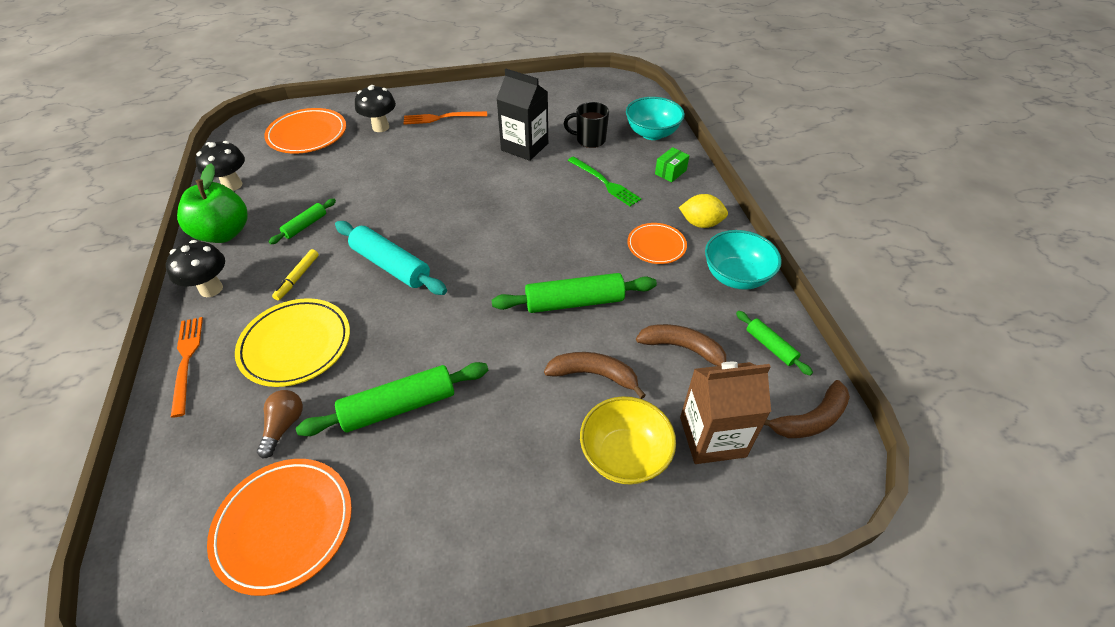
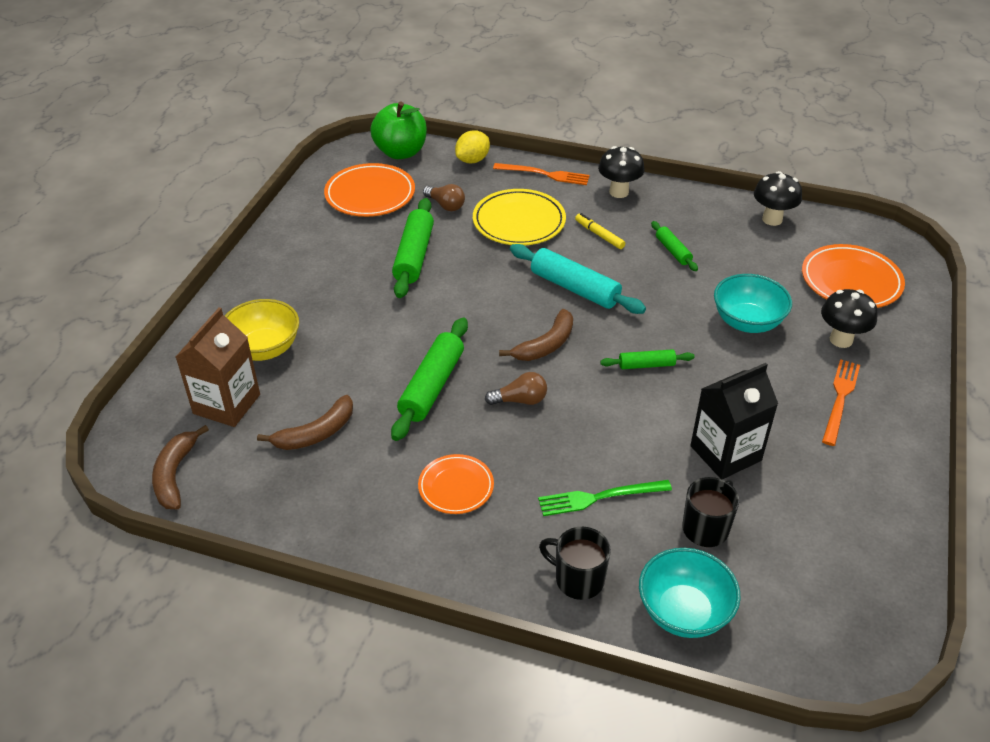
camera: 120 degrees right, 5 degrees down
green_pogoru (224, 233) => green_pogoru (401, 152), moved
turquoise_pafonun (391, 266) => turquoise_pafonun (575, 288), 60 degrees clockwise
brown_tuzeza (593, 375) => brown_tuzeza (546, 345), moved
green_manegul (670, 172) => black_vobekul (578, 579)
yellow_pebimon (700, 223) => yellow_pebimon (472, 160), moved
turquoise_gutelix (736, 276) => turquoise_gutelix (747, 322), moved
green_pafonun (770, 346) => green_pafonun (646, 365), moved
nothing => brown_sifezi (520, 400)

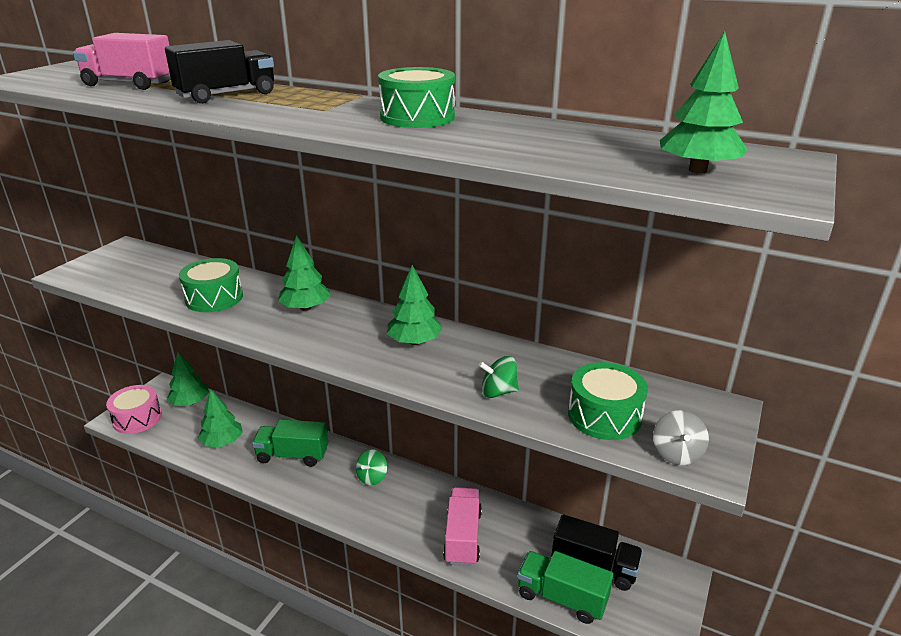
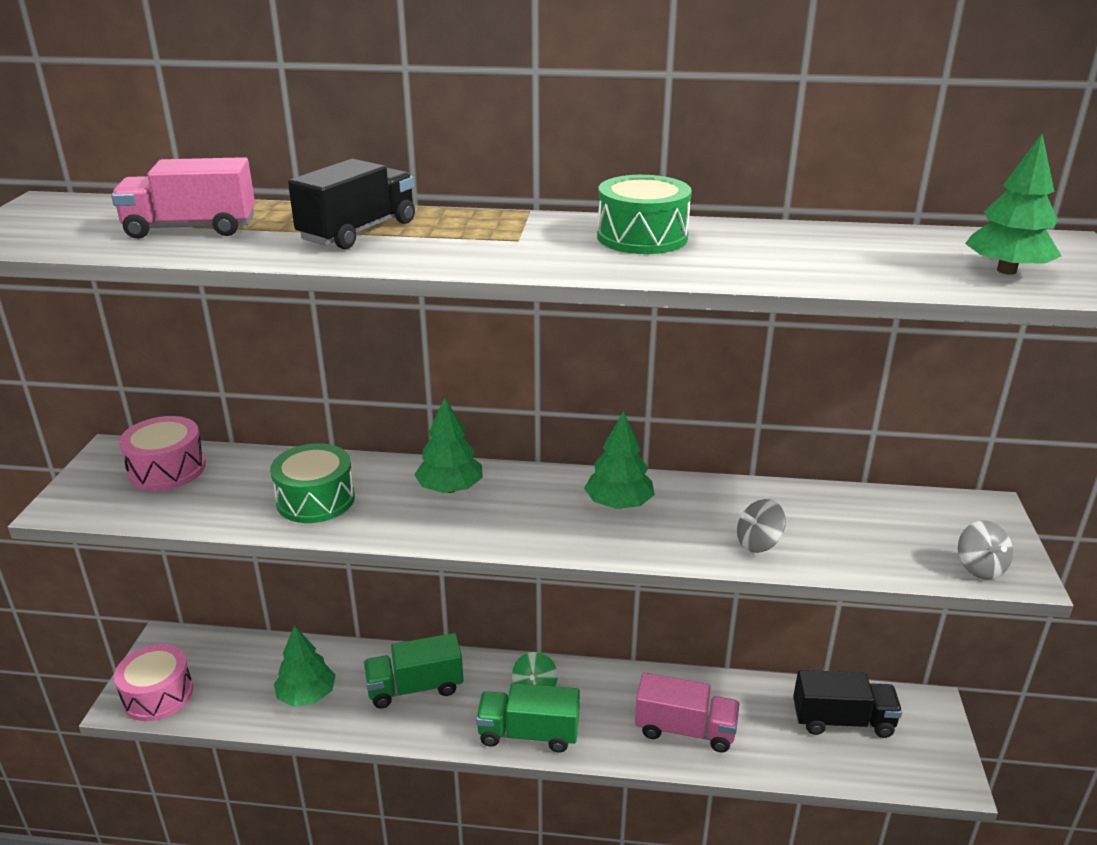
camera: 20 degrees left, 0 degrees up
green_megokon (190, 402) => nothing
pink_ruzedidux (463, 537) => pink_ruzedidux (685, 730), 120 degrees clockwise
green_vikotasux (498, 392) => grey_vikotasux (758, 543)
green_ruzedidux (562, 597) => green_ruzedidux (528, 733), moved
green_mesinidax (604, 415) => nothing
nothing => pink_mesinidax (167, 469)

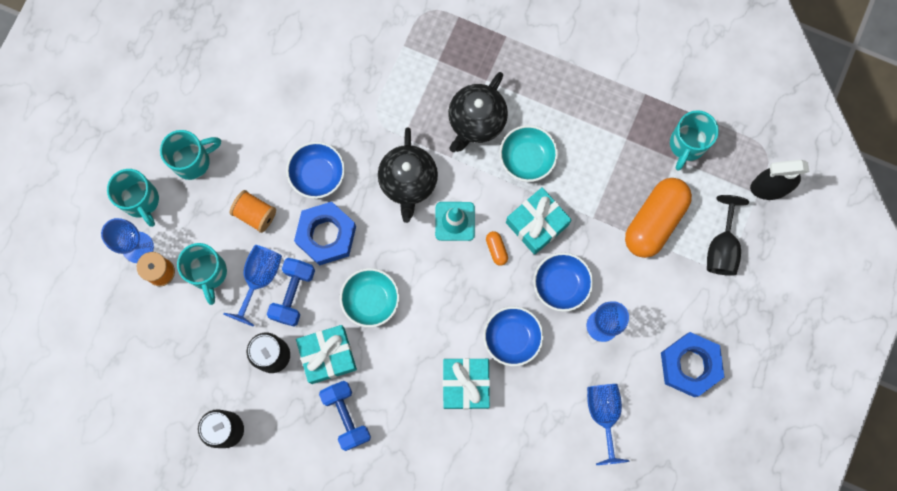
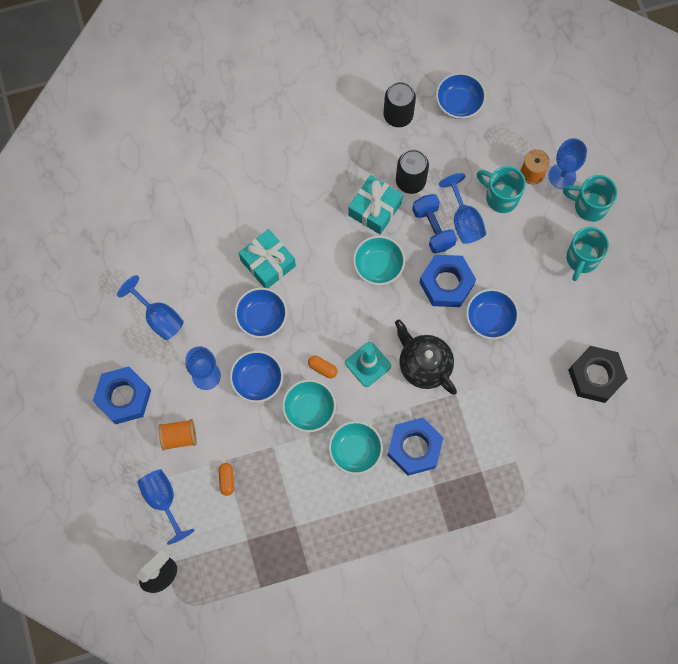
camera: 140 degrees right, 5 degrees down
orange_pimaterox (255, 214) => orange_pimaterox (179, 437), moved
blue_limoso (346, 416) => nothing
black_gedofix (476, 121) => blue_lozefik (414, 448)
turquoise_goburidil (537, 224) => turquoise_gutelix (309, 409)
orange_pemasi (654, 221) => orange_pemasi (227, 480), x0.40
turquoise_vobekul (687, 145) => nothing
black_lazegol (722, 247) => blue_lazegol (163, 500)
nothing => blue_gutelix (459, 103)
nothing => black_lozefik (595, 376)

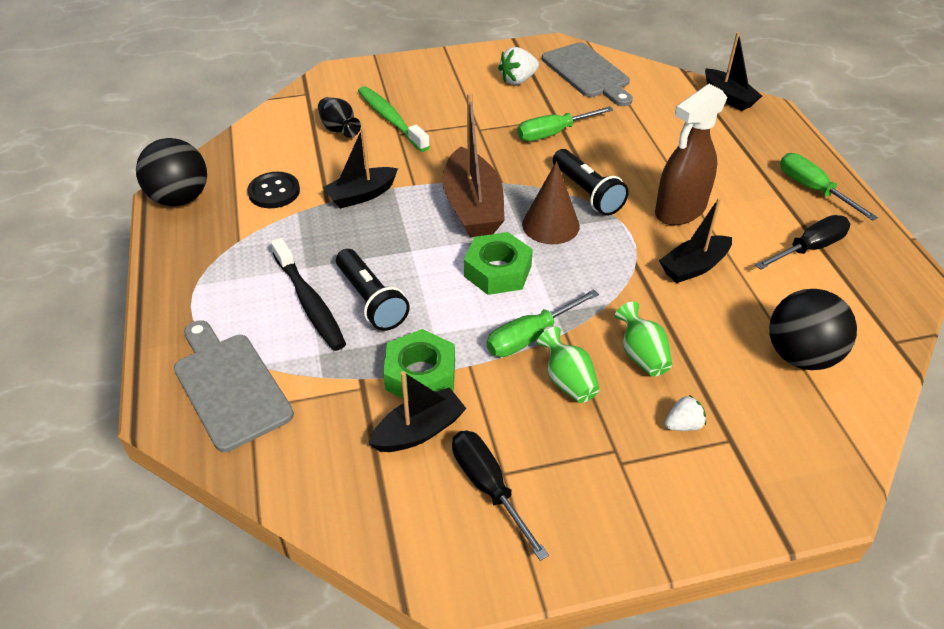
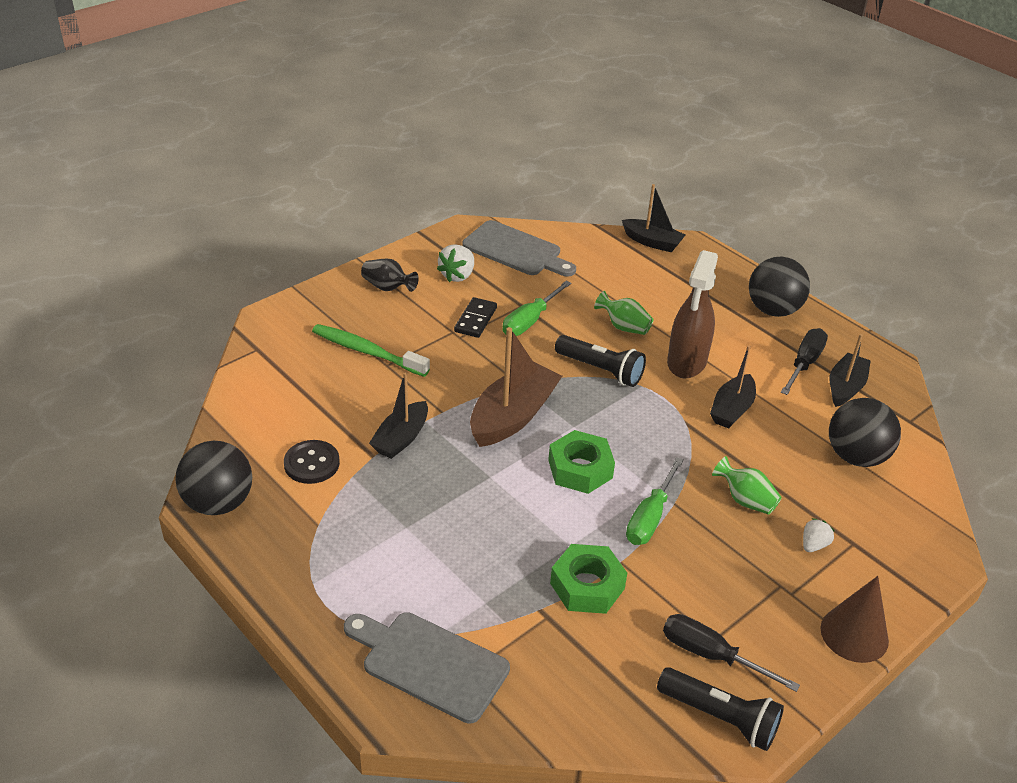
camera: 30 degrees left, 5 degrees down
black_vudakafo (309, 302) => nothing
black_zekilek (339, 129) => black_zekilek (387, 287), moved
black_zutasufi (371, 300) => black_zutasufi (720, 717), moved
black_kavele (419, 431) => black_kavele (845, 387), moved
brown_kavele (472, 207) => brown_kavele (513, 416), 105 degrees counterclockwise
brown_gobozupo (550, 225) => brown_gobozupo (854, 634), moved
green_zekilek (568, 381) => green_zekilek (624, 327), moved
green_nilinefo (812, 189) => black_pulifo (773, 310)
nothing => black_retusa (475, 319)

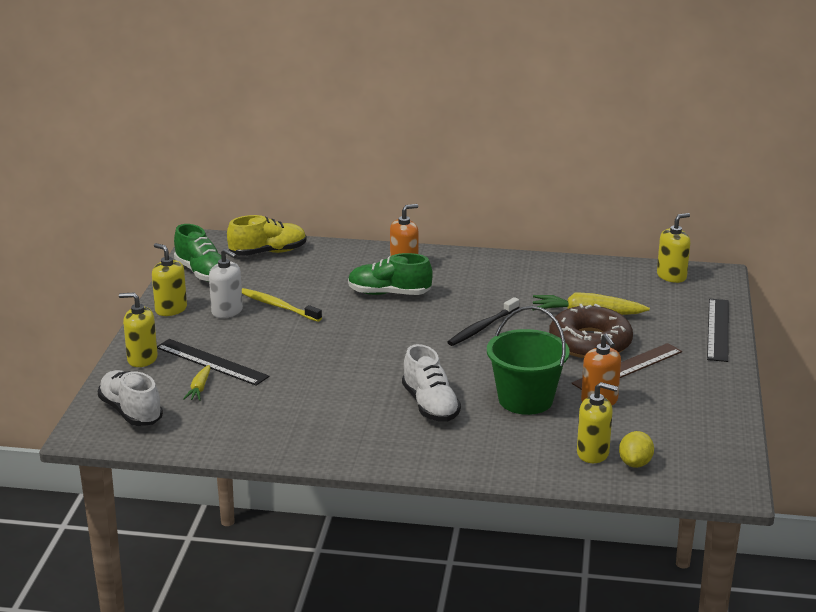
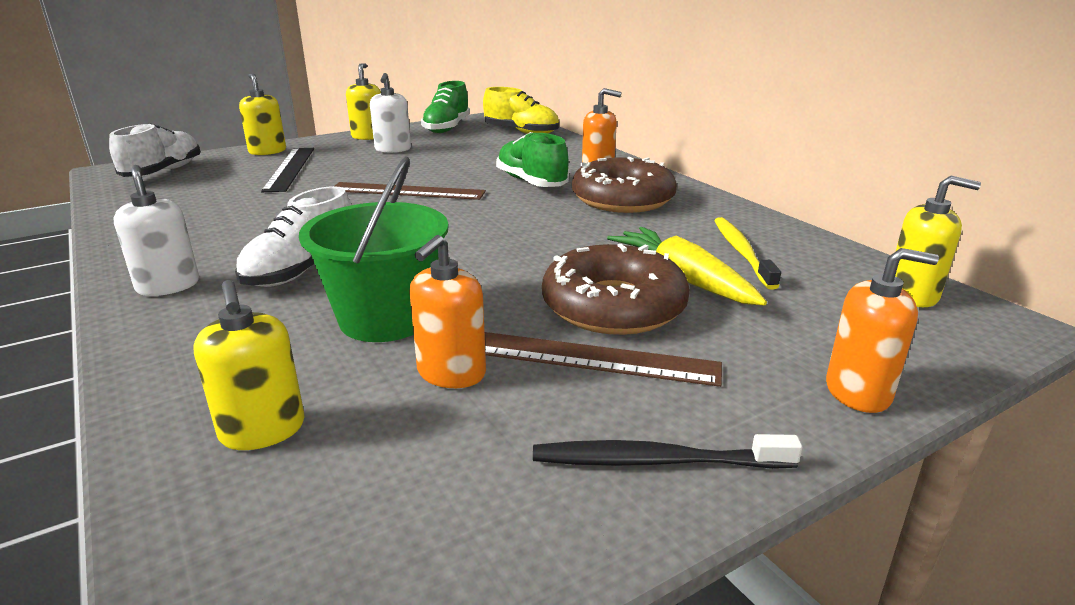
camera: 50 degrees right, 0 degrees up
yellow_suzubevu (199, 388) => nothing
yellow_vudakafo (278, 306) => yellow_vudakafo (741, 252), moved
black_vudakafo (482, 328) => black_vudakafo (655, 461), moved
yellow_pebimon (635, 463) => nothing
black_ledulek (718, 329) => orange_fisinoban (858, 392)
nothing => white_fisinoban (168, 286)
nothing => brown_ledulek (407, 191)
nothing => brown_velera (622, 199)

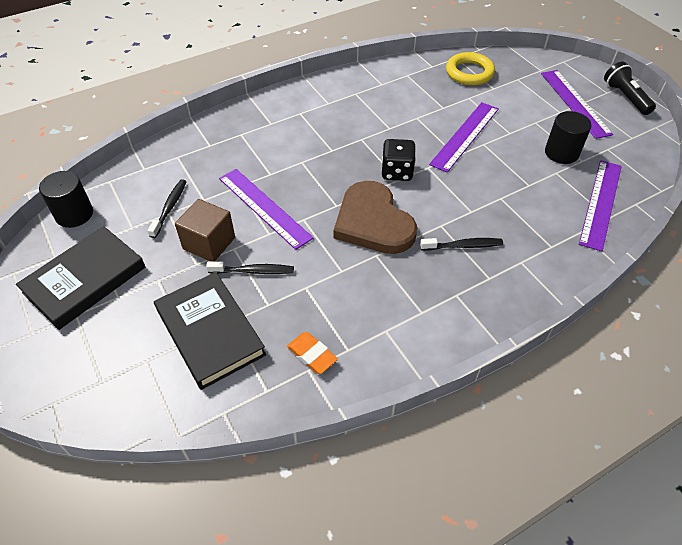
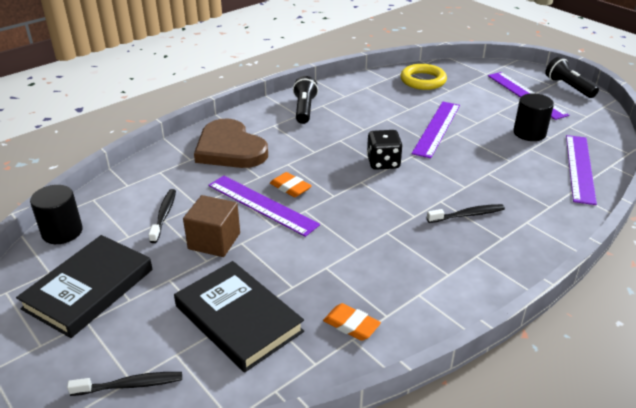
camera: 10 degrees left, 15 degrees down
black_vudakafo (254, 271) => black_vudakafo (130, 385), moved
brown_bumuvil (373, 222) => brown_bumuvil (230, 149), moved
nothing => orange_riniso (290, 188)
nothing => black_zutasufi (304, 109)

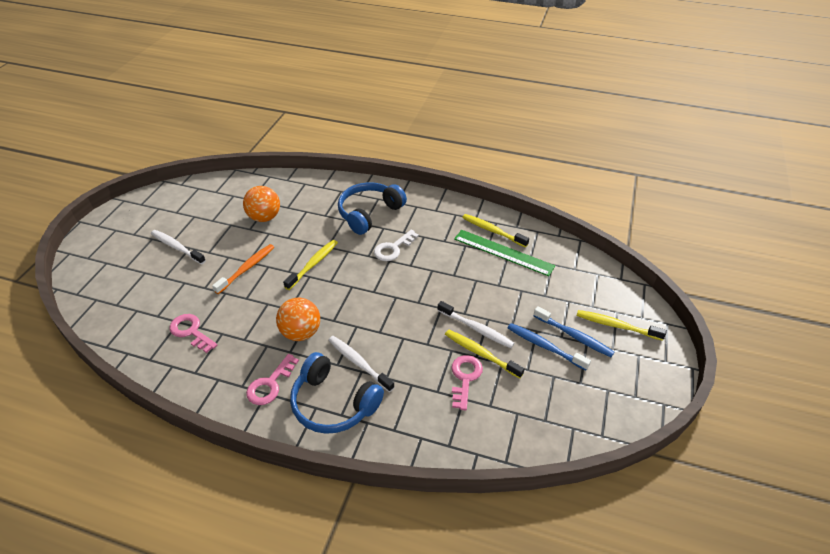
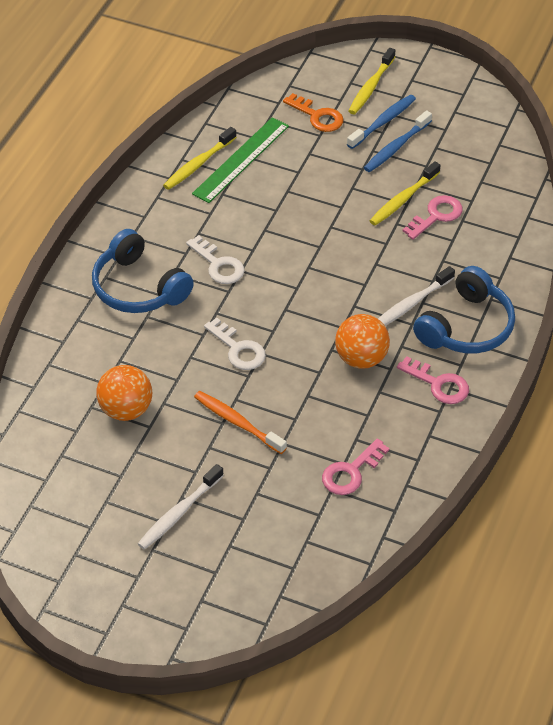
camera: 85 degrees left, 5 degrees up
yellow_vudakafo (313, 264) => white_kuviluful (238, 349)
white_vudakafo (476, 329) => nothing
pink_kuviluful (465, 378) => pink_kuviluful (436, 216), 120 degrees clockwise
nothing => orange_kuviluful (317, 116)

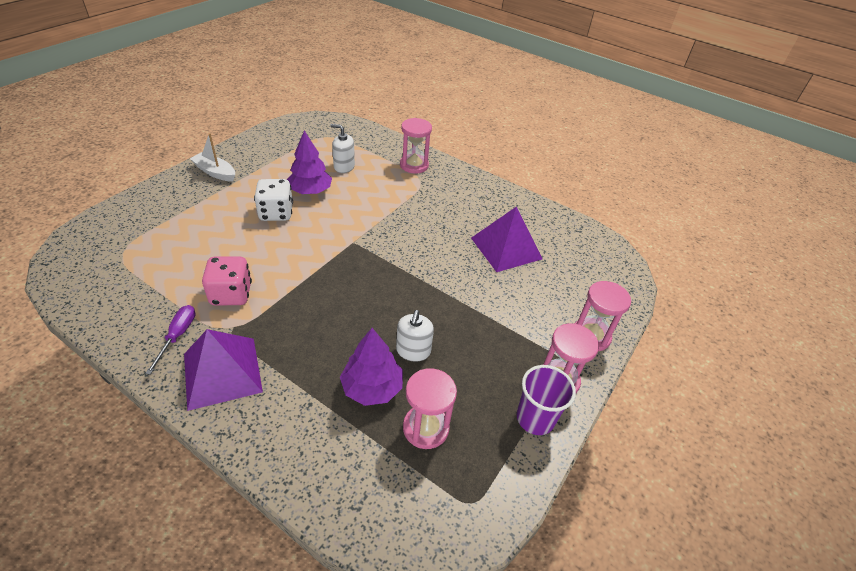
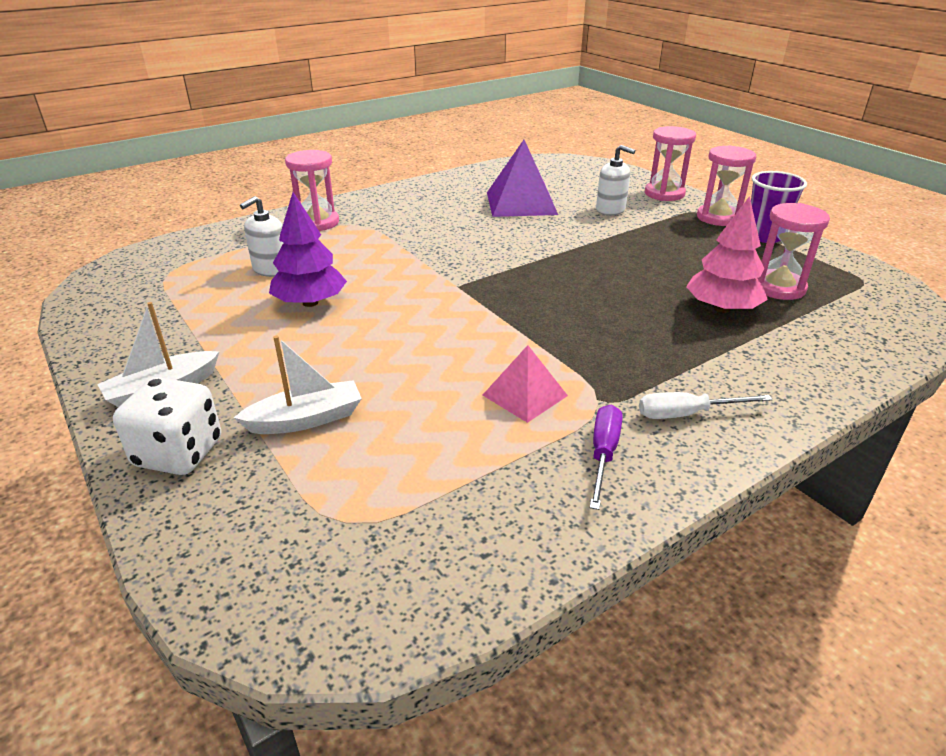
camera: 65 degrees left, 10 degrees down
purple_nilinefo (178, 336) => purple_nilinefo (603, 454), 75 degrees clockwise
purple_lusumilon (222, 372) => white_nilinefo (687, 414)
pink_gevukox (231, 294) => pink_lusumilon (524, 395)
white_gevukox (276, 213) => white_gevukox (179, 453), moved
purple_megokon (372, 387) => pink_megokon (722, 308)
white_fisinoban (413, 351) => white_fisinoban (610, 210), moved
nothing => white_kavele (306, 419)

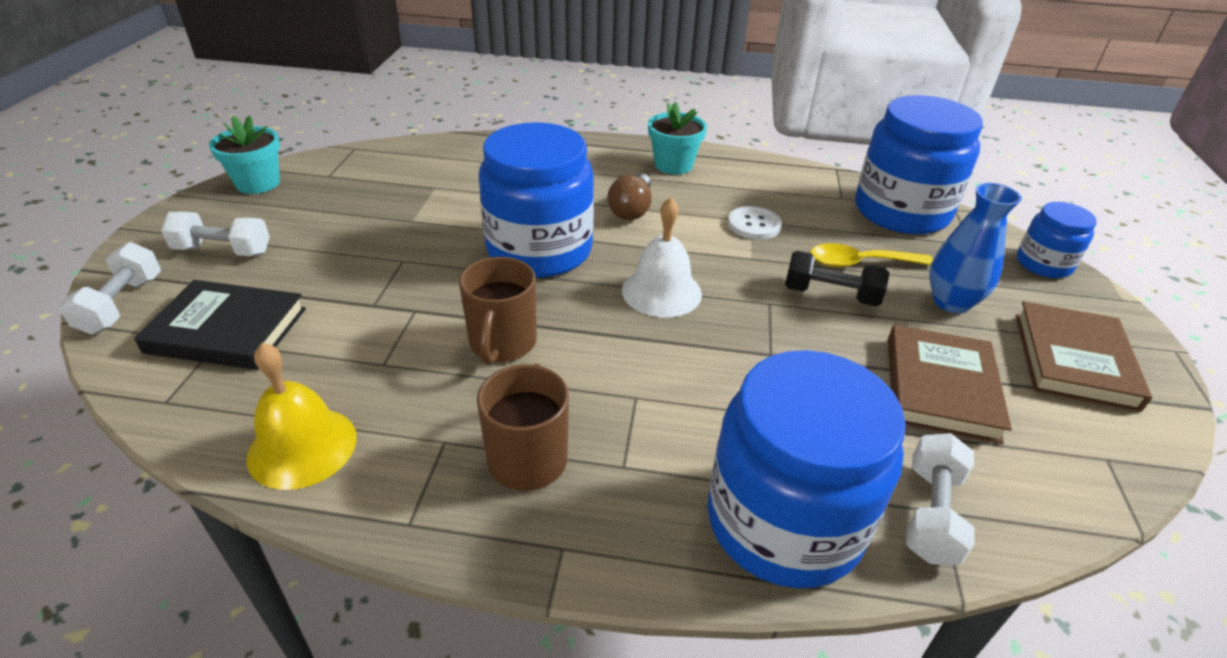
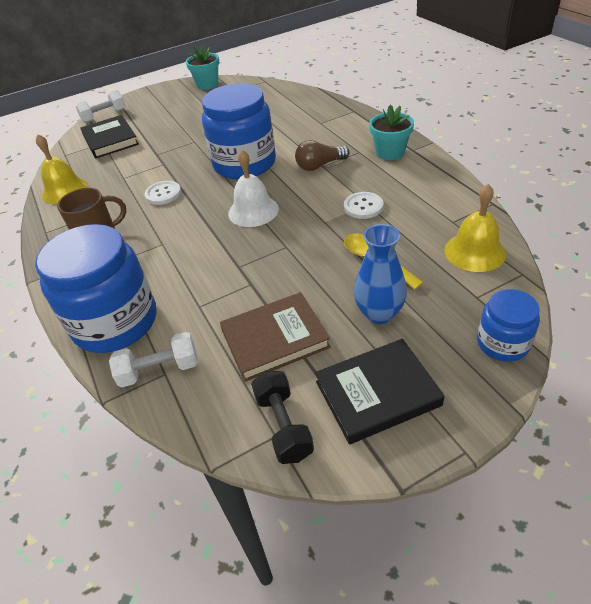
camera: 60 degrees right, 5 degrees up
white_limoso (223, 251) => nothing
brown_vobekul (502, 344) => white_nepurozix (163, 194)
black_limoso (830, 295) => black_limoso (283, 426), moved
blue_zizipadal (901, 212) => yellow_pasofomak (474, 251)
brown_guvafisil (1074, 360) => black_guvafisil (377, 393)

